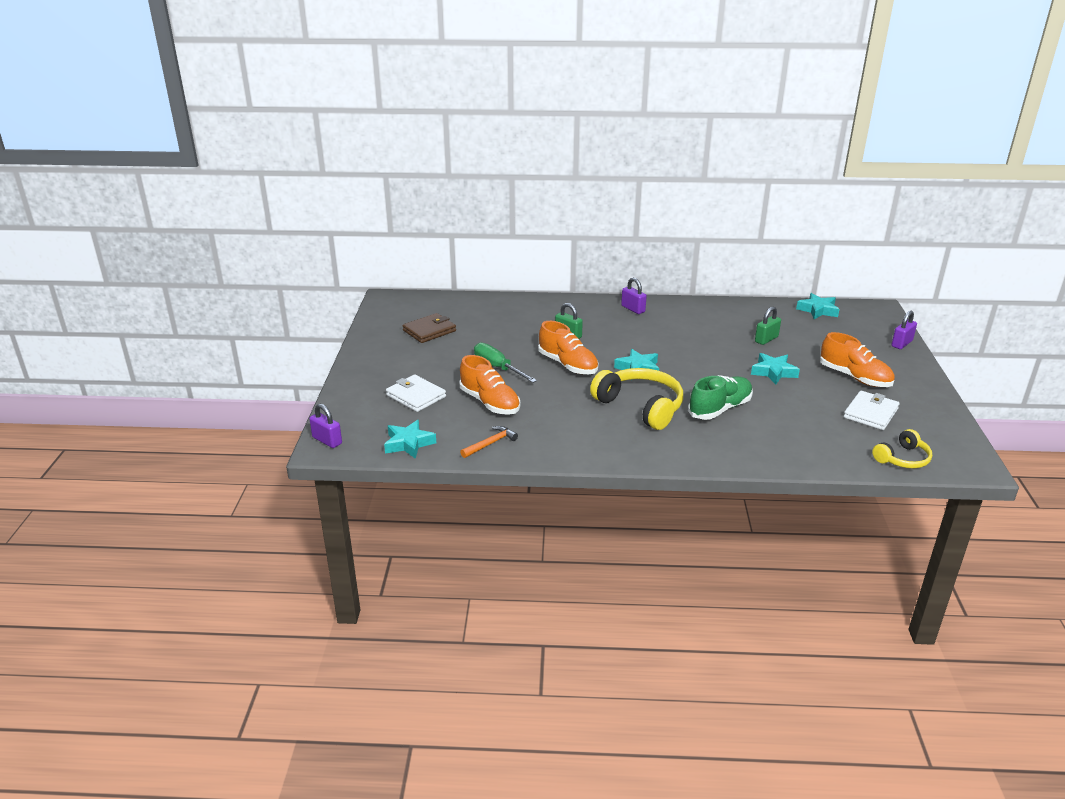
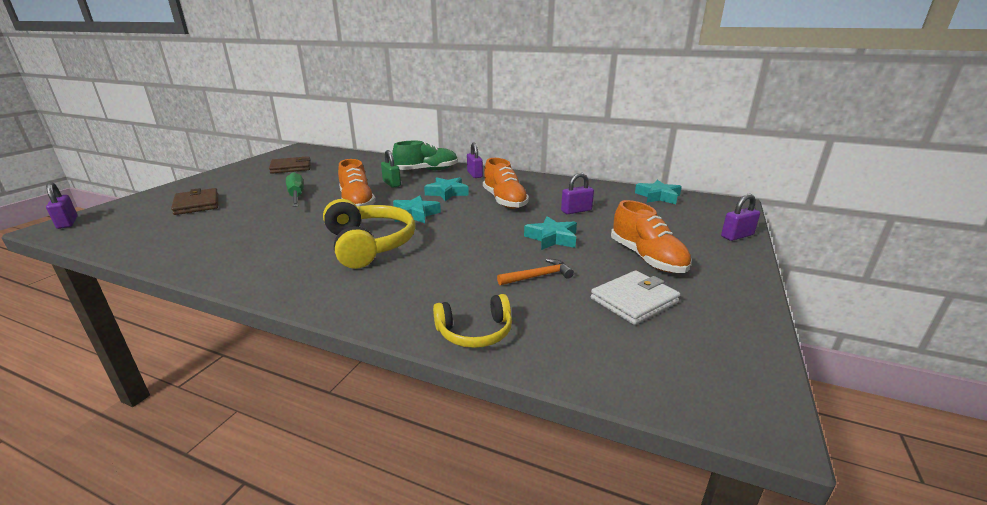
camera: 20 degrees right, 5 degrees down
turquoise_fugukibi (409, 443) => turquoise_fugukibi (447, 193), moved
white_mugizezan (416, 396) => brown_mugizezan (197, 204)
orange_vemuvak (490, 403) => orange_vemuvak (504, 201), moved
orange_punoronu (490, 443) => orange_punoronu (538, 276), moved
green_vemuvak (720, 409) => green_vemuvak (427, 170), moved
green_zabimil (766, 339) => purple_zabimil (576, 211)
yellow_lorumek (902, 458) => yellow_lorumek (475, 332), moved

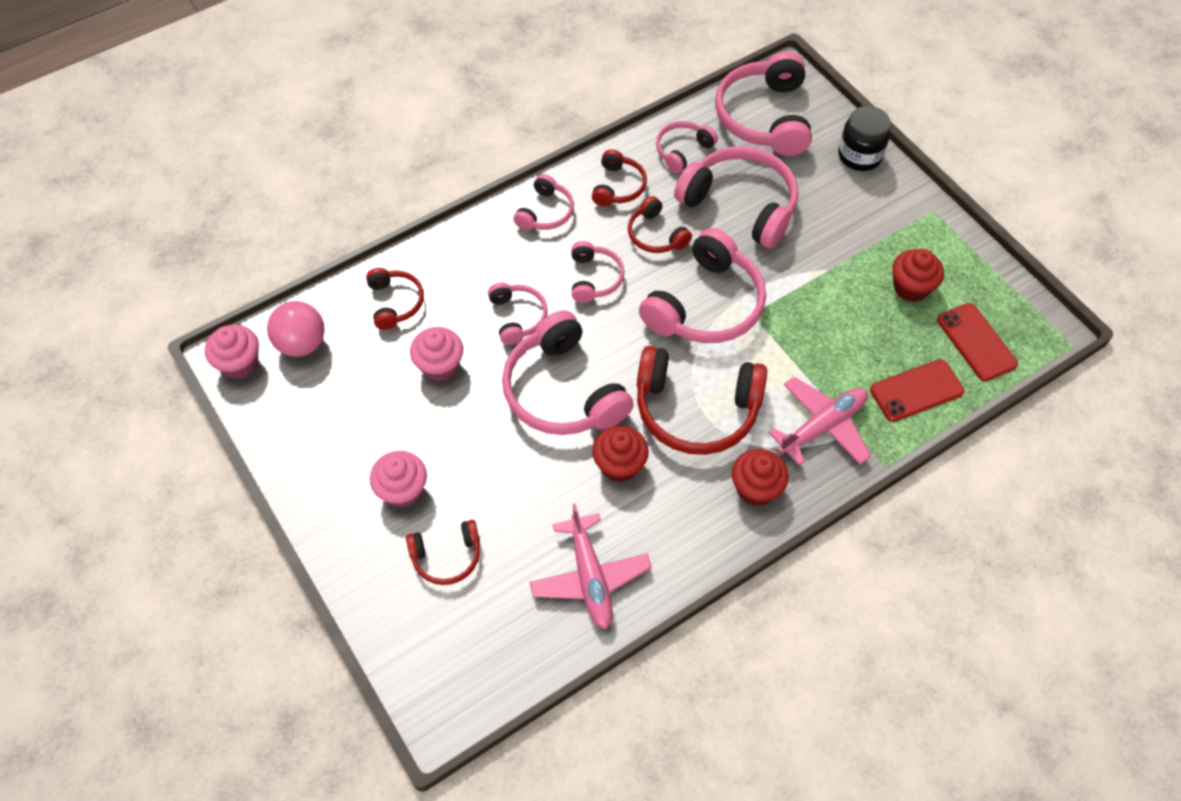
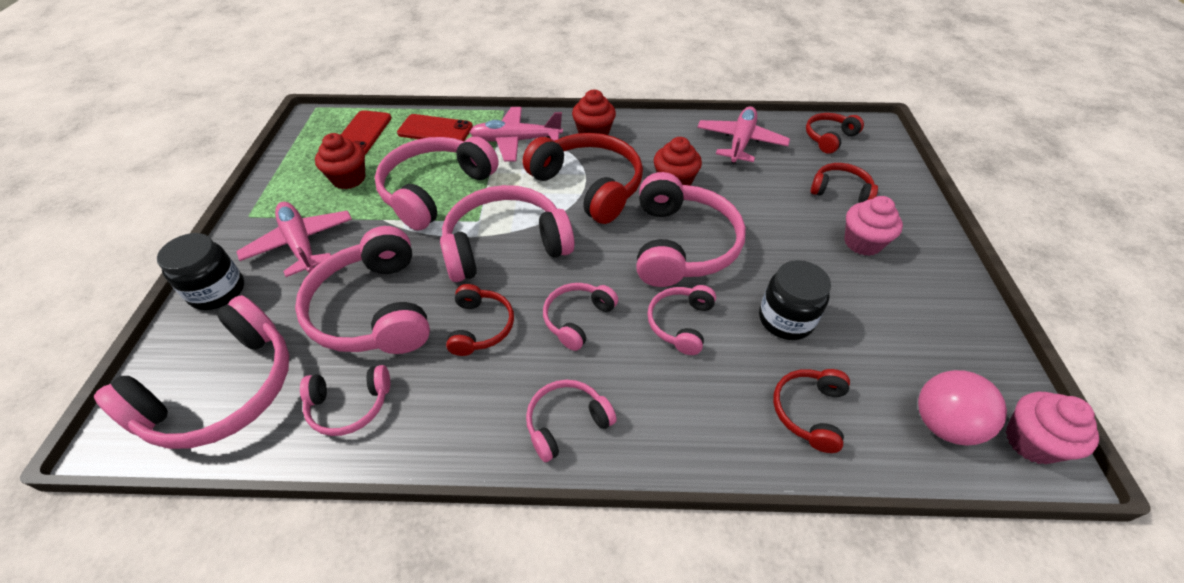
camera: 145 degrees left, 10 degrees down
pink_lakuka (440, 366) => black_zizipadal (785, 319)
red_lorumek (618, 186) => red_lorumek (829, 138), moved
nothing => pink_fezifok (301, 244)
nothing => pink_lorumek (435, 190)

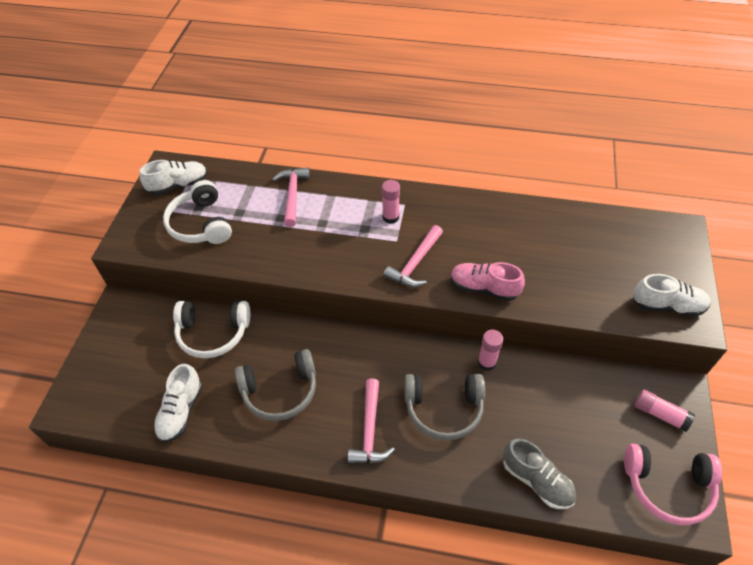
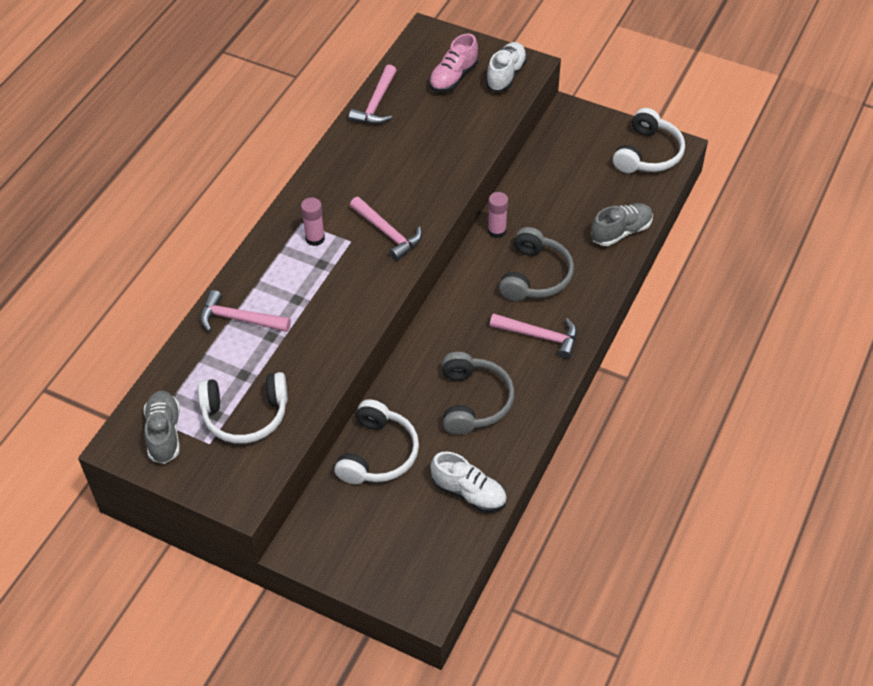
camera: 75 degrees left, 0 degrees up
white_vemuvak (178, 185) => grey_vemuvak (164, 433)
pink_vemuvak (484, 288) => pink_vemuvak (453, 77), moved
pink_lorumek (667, 486) => white_lorumek (648, 154)
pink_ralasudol (660, 414) => nothing
nothing => pink_punoronu (376, 104)

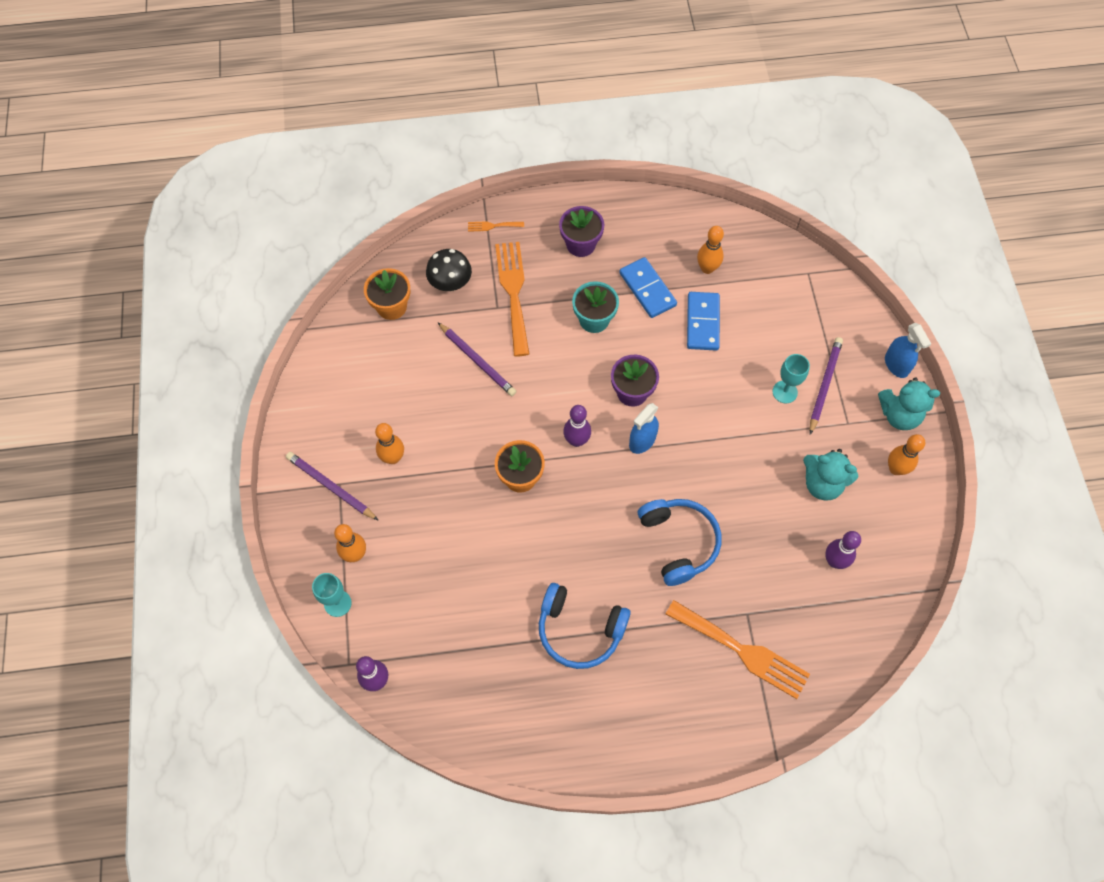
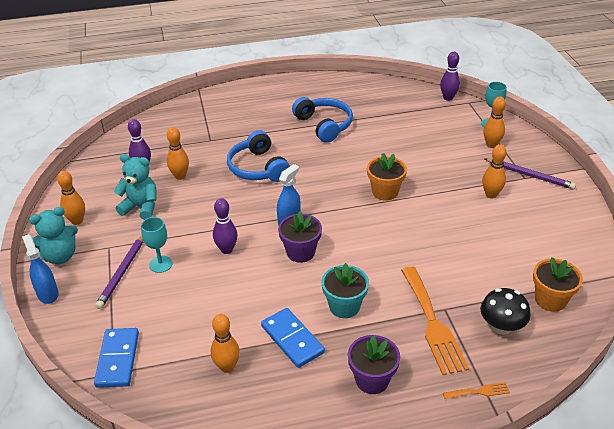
camera: 175 degrees right, 25 degrees down
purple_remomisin (477, 361) => nothing
blue_lorumek (580, 630) => blue_lorumek (324, 125), 45 degrees clockwise
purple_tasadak (576, 440) => purple_tasadak (226, 249), moved
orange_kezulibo (742, 651) => nothing
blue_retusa (703, 322) => blue_retusa (117, 359), moved
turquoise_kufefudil (899, 415) => turquoise_kufefudil (60, 256), 150 degrees clockwise
nothing => orange_tasadak (180, 176)

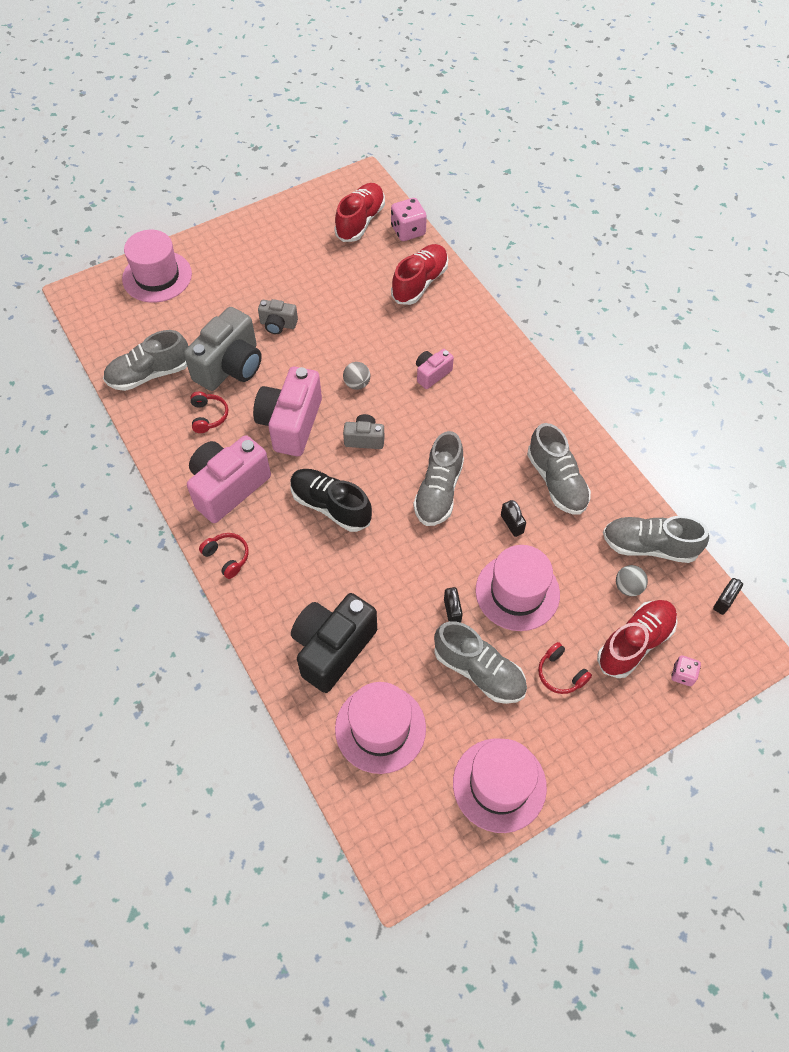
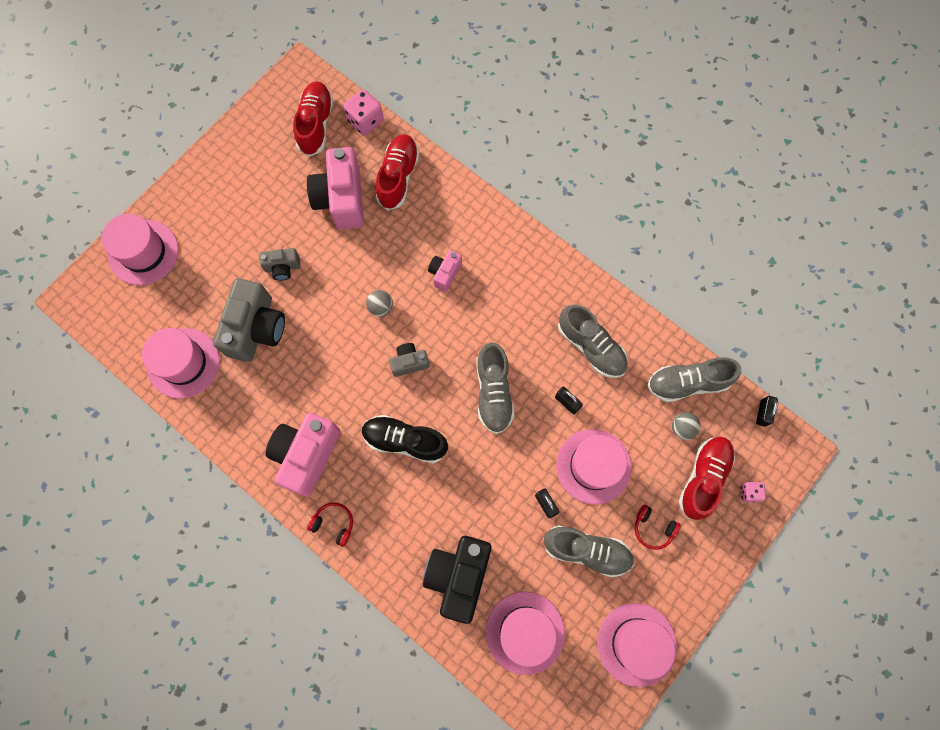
camera: 20 degrees left, 15 degrees up
grey_vemuvak (149, 374) => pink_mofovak (183, 363)
red_lorumek (208, 416) => nothing
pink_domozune (291, 424) => pink_domozune (341, 199), moved

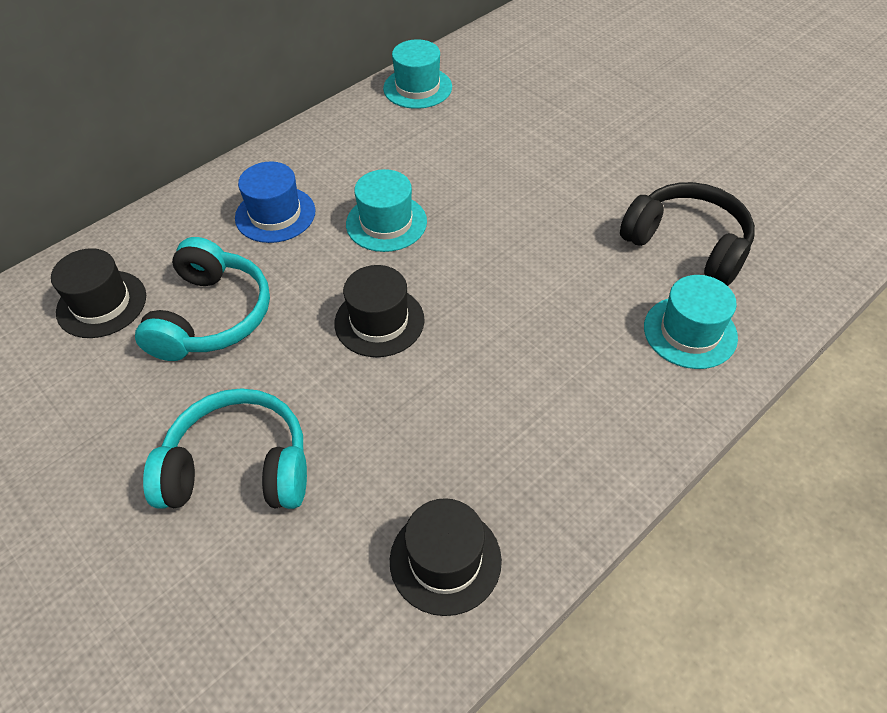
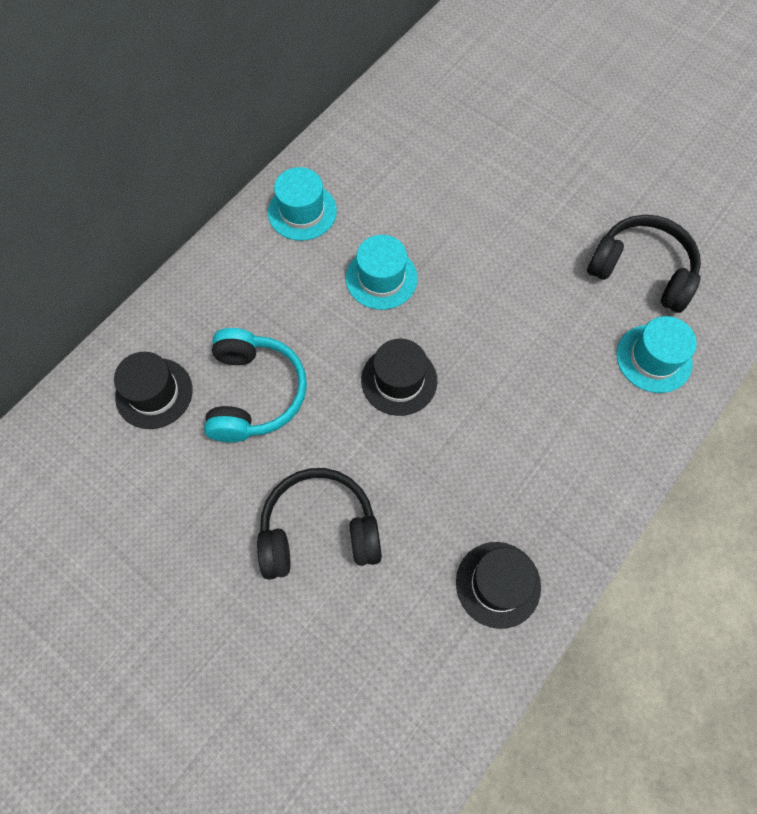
camera: 10 degrees left, 15 degrees up
turquoise_lorumek (239, 467) => black_lorumek (319, 530)
blue_mofovak (275, 214) => nothing
turquoise_mofovak (417, 88) => turquoise_mofovak (302, 211), moved

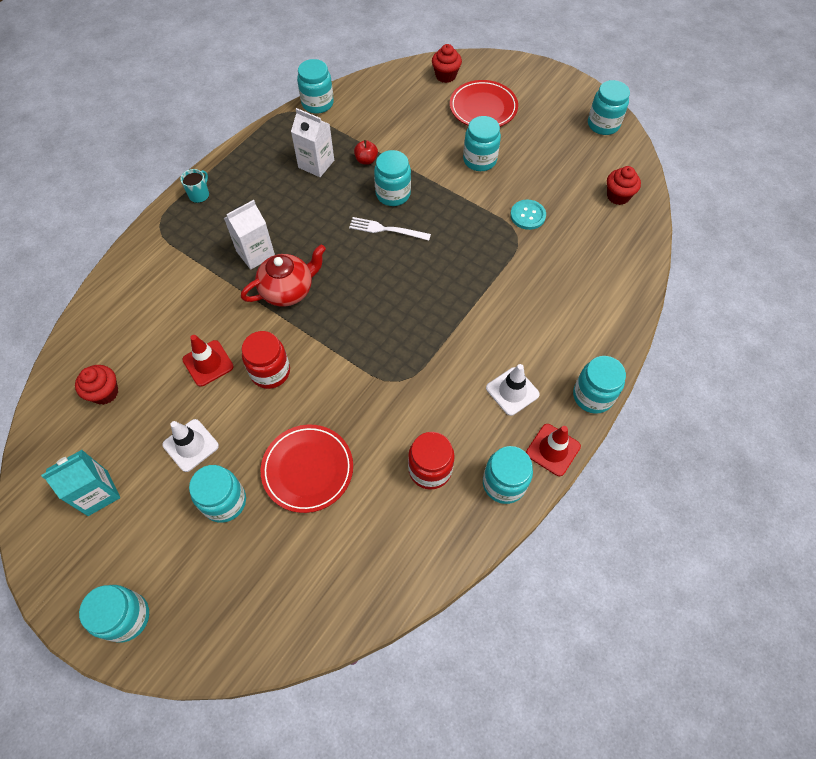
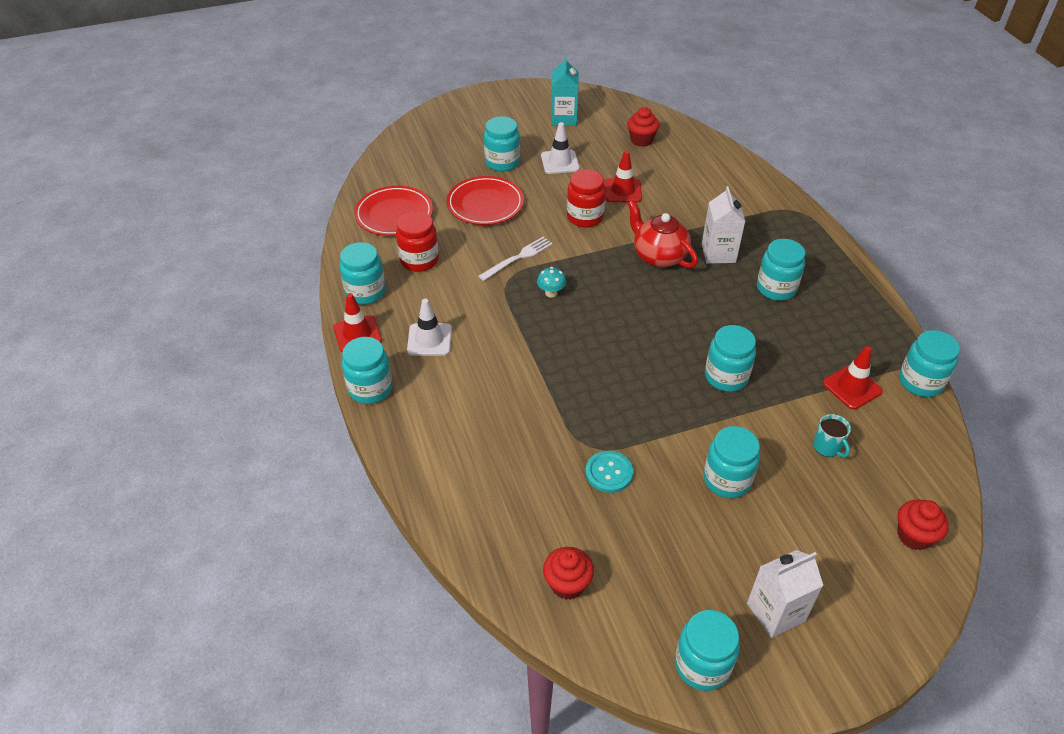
camera: 125 degrees right, 15 degrees down
turquoise_zizipadal (126, 617) => turquoise_zizipadal (776, 288), moved
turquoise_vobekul (199, 195) => turquoise_vobekul (827, 447), moved
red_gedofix (288, 290) => red_gedofix (659, 256), 135 degrees clockwise
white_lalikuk (316, 164) => white_lalikuk (775, 612), moved
white_kezulibo (386, 229) => white_kezulibo (518, 258), moved
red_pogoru (366, 160) => nothing
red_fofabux (483, 108) => red_fofabux (394, 214), moved
nothing => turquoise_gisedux (551, 293)
nothing => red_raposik (852, 387)

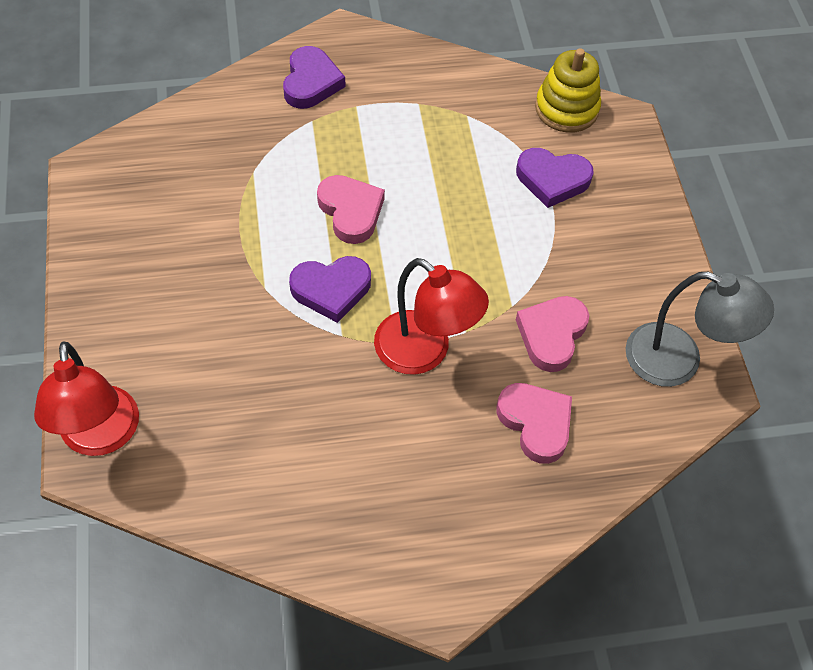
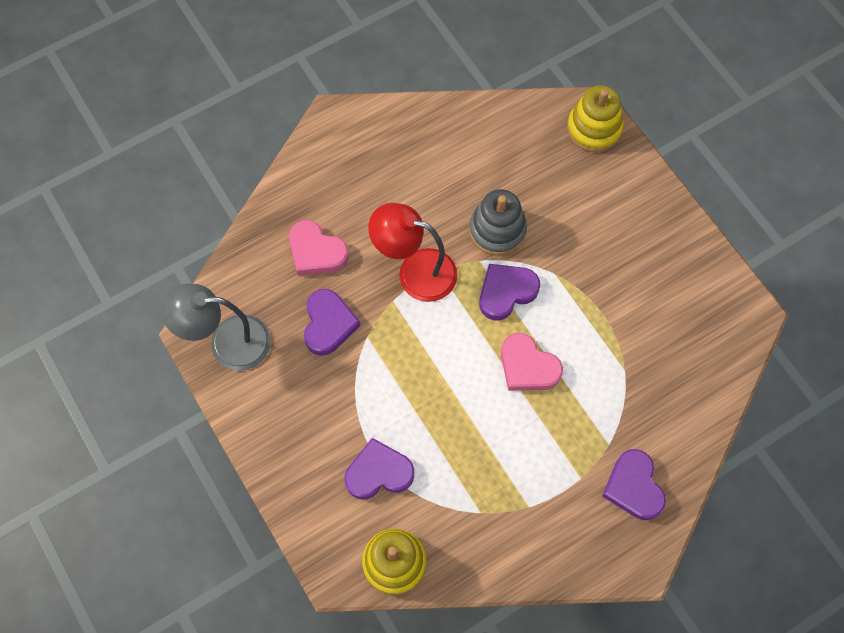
camera: 160 degrees right, 10 degrees up
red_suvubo (101, 437) => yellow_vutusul (594, 128)
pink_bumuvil (552, 335) => purple_bumuvil (328, 324)
nothing => grey_vutusul (497, 230)

